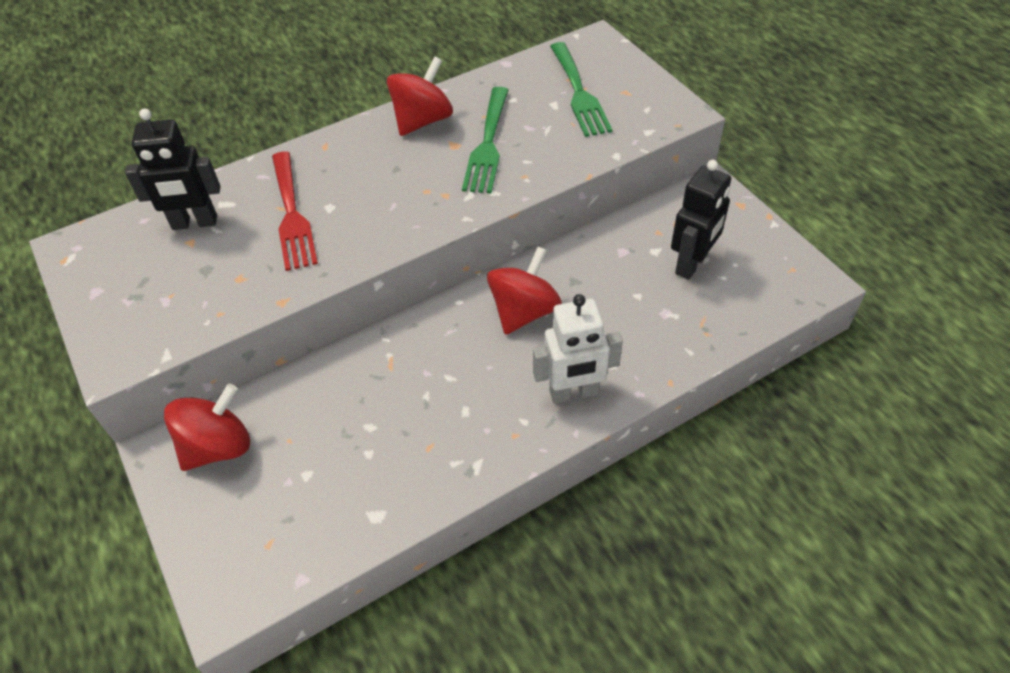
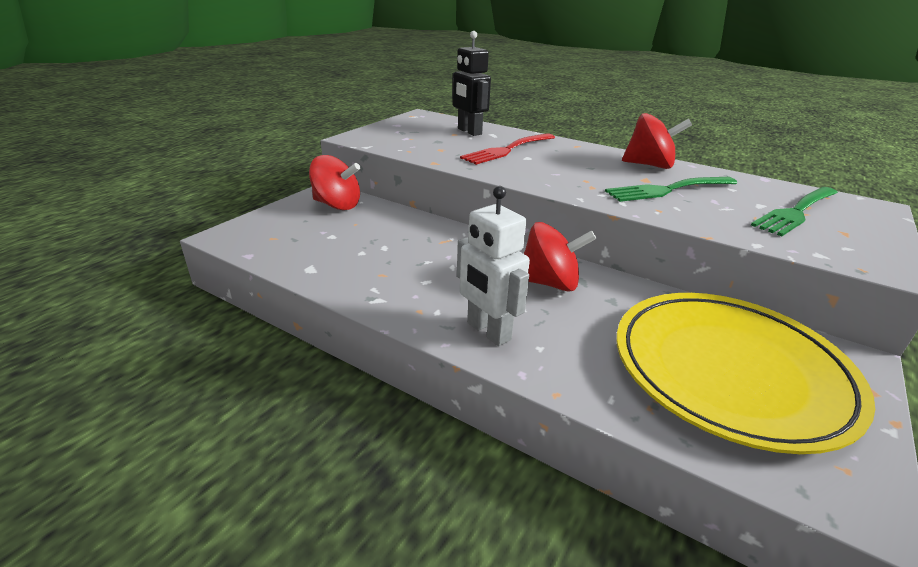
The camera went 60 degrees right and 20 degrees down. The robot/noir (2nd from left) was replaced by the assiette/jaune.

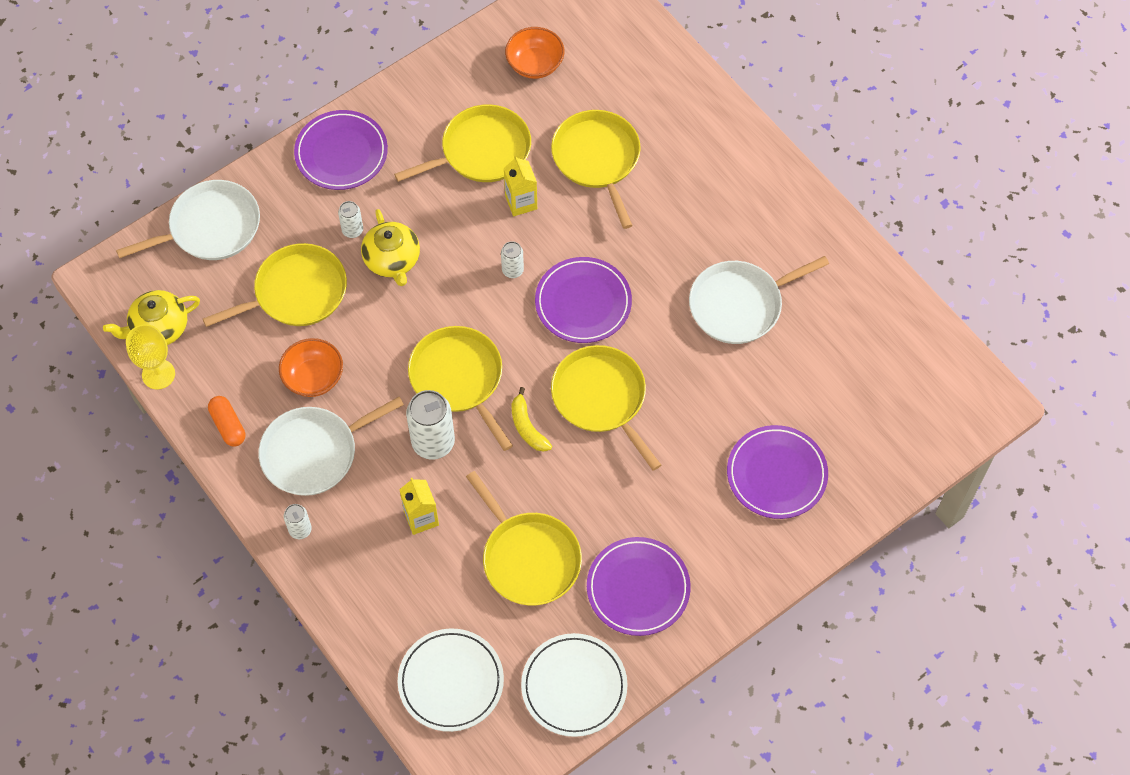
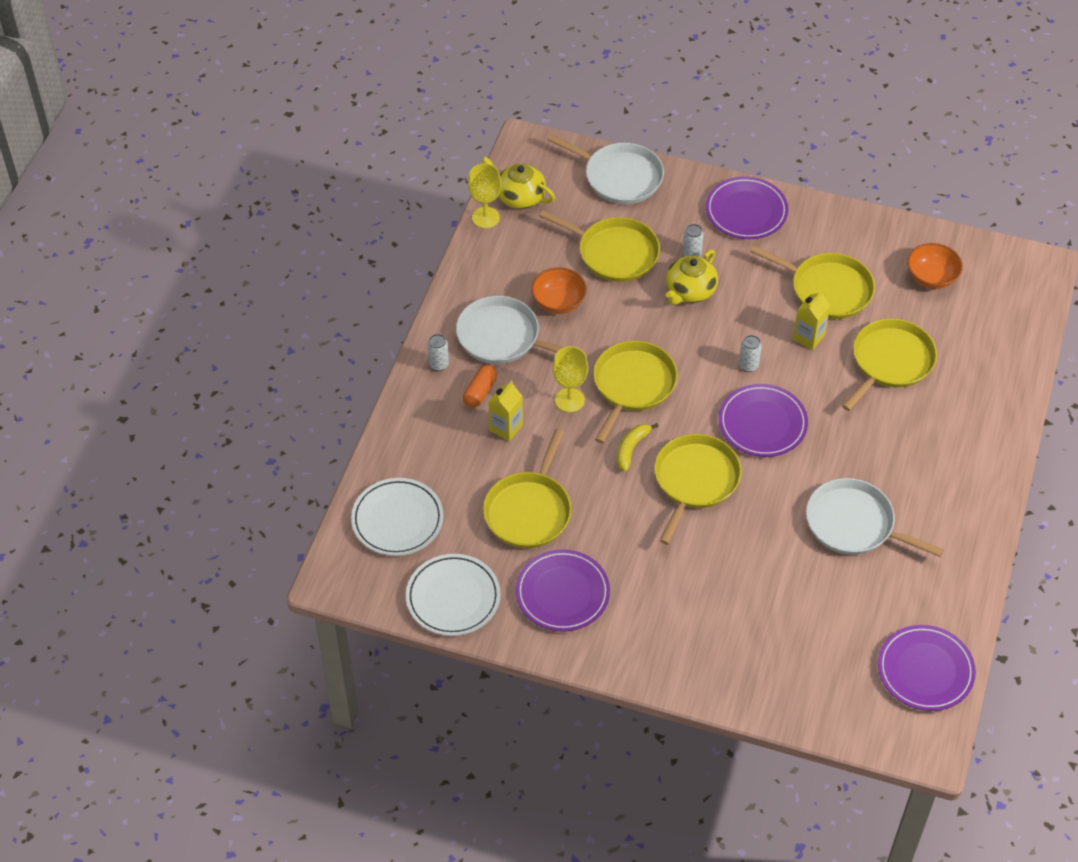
The camera went 55 degrees right and 10 degrees down. The gélule/orange moved. The assiette/violet (4th from left) moved. The canette/blanc (3rd from left) was replaced by the verre à pied/jaune (2nd from left).

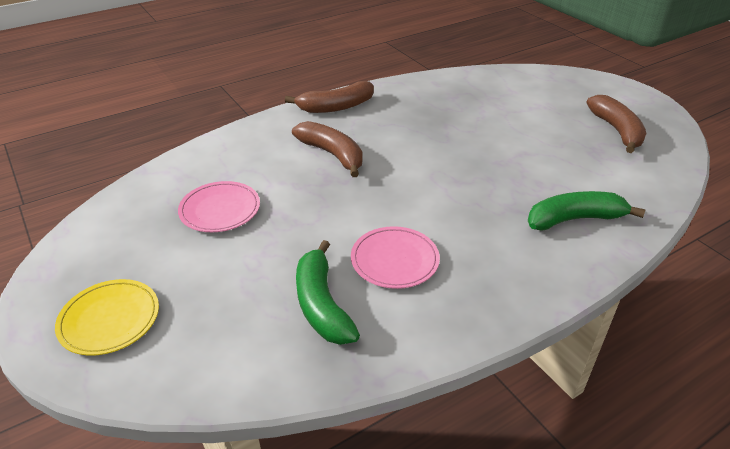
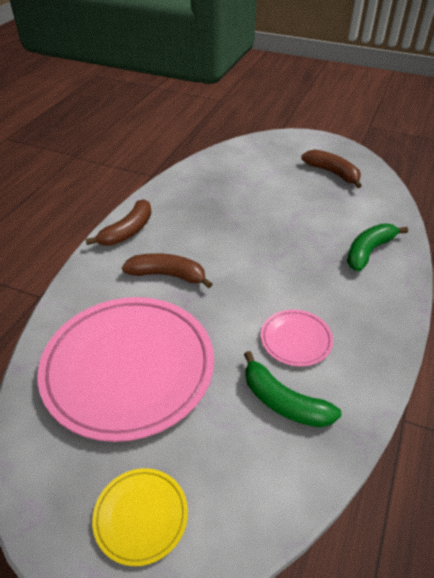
The camera went 35 degrees left and 5 degrees up. The assiette/rose (1st from left) changed to 2.27 times the size.

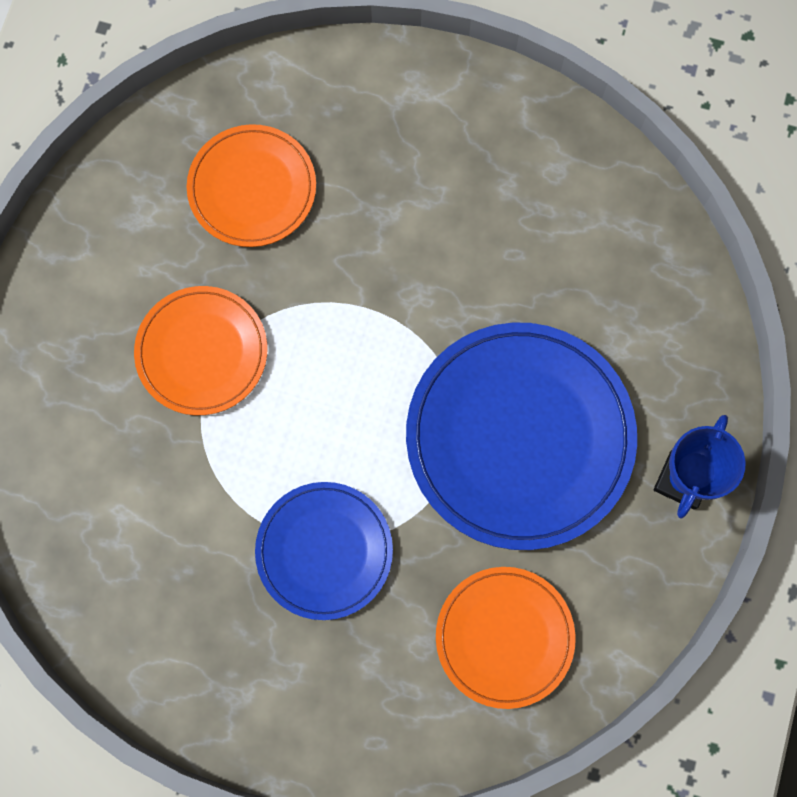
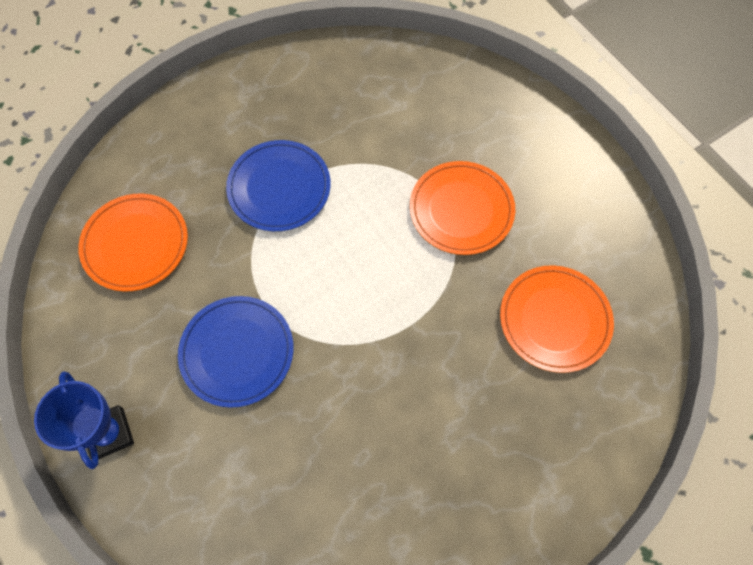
The camera went 130 degrees right and 10 degrees down. The assiette/bleu (2nd from left in the first image) changed to 0.59 times the size.

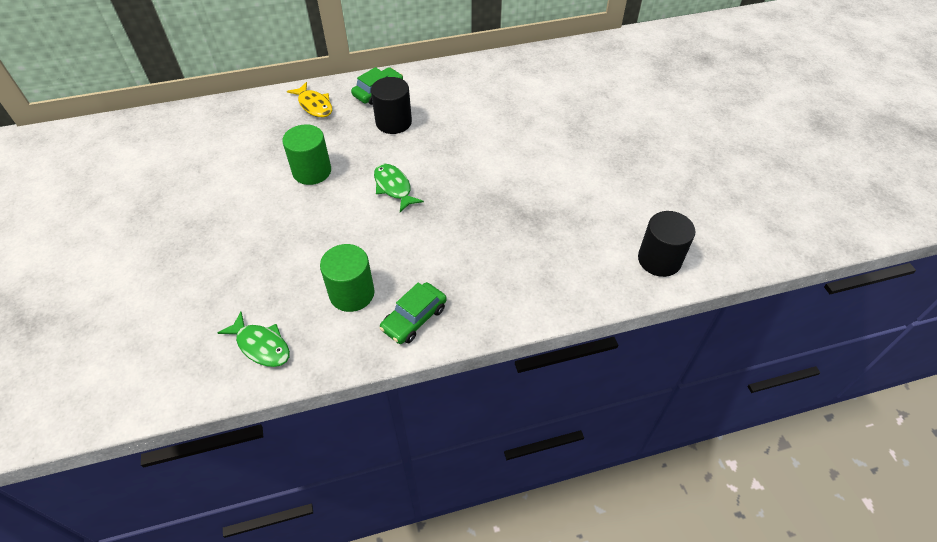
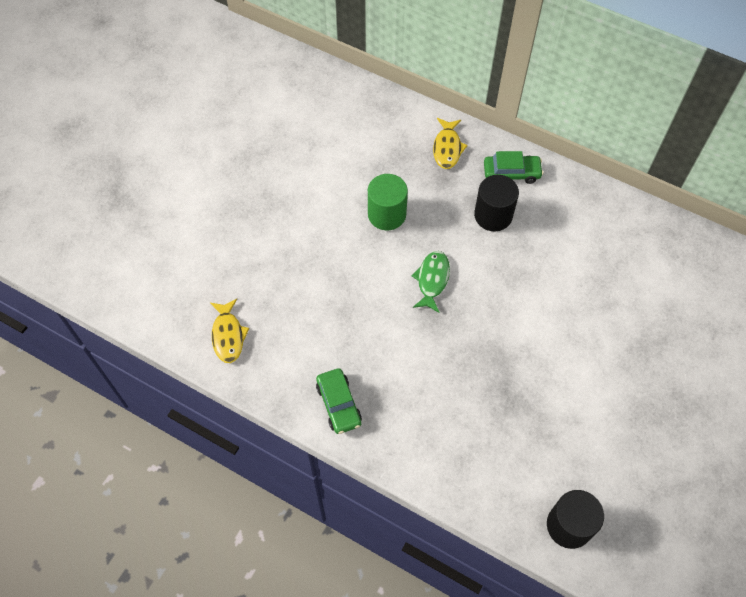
The camera went 45 degrees right and 10 degrees up. The cylindre/vert (2nd from left) disappeared. The poisson/vert (1st from left) became the poisson/jaune (1st from left). The voiture/vert (2nd from left in the first image) turned 105 degrees counterclockwise.

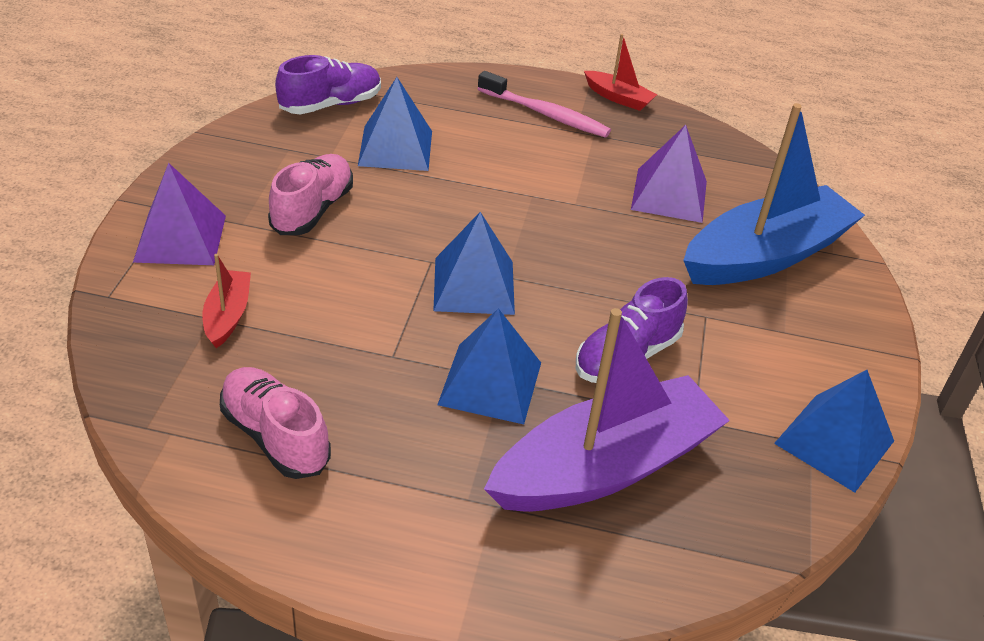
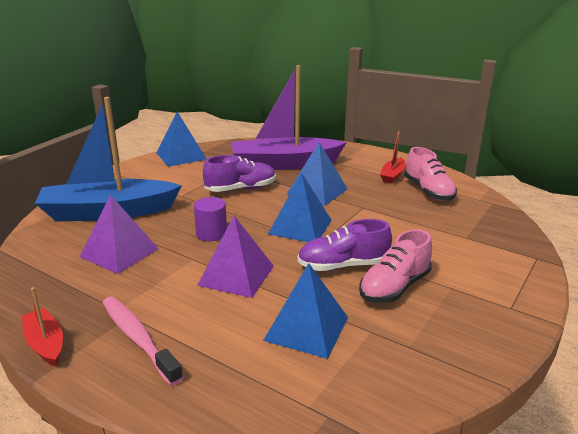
The camera went 155 degrees left and 15 degrees down. The cylindre/violet appeared. The pyramide/violet (1st from left in the first image) moved. The bateau/rouge (1st from left in the first image) moved. The chaussure/violet (1st from left in the first image) moved.

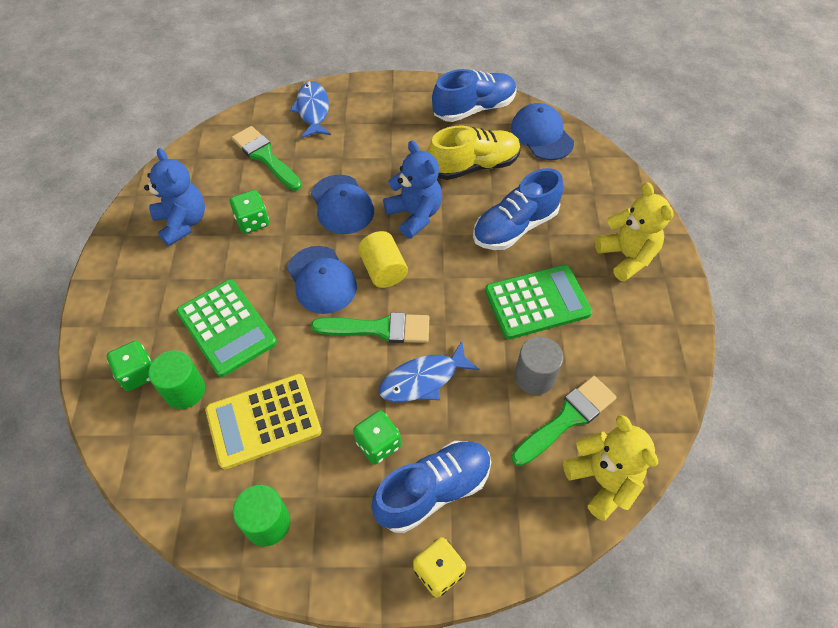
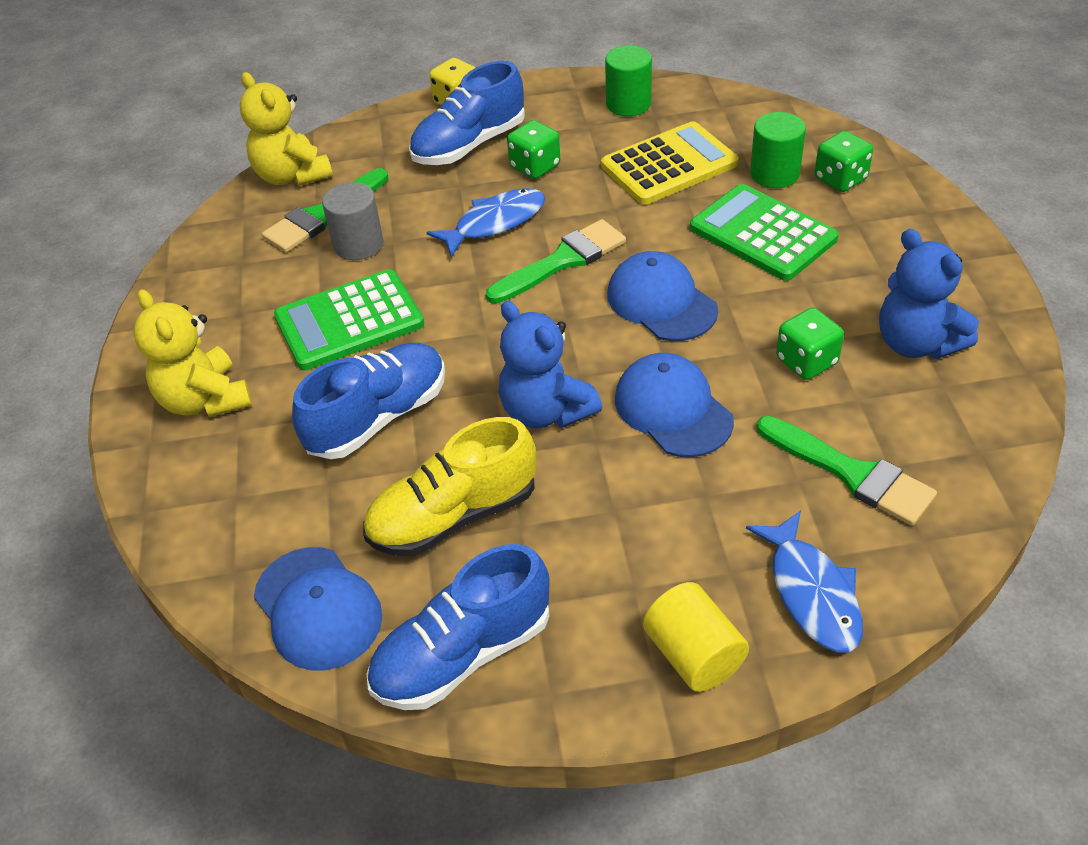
The camera went 175 degrees right and 10 degrees down. The cylindre/jaune moved. The pinceau/vert (2nd from left) turned 150 degrees clockwise.

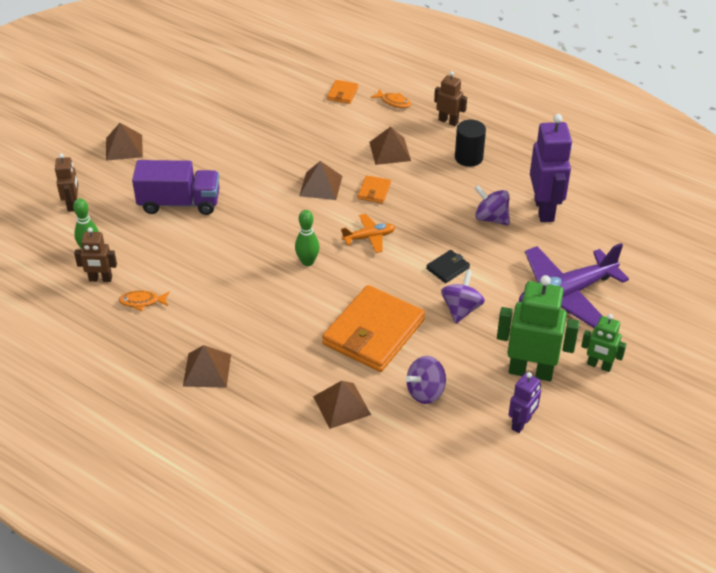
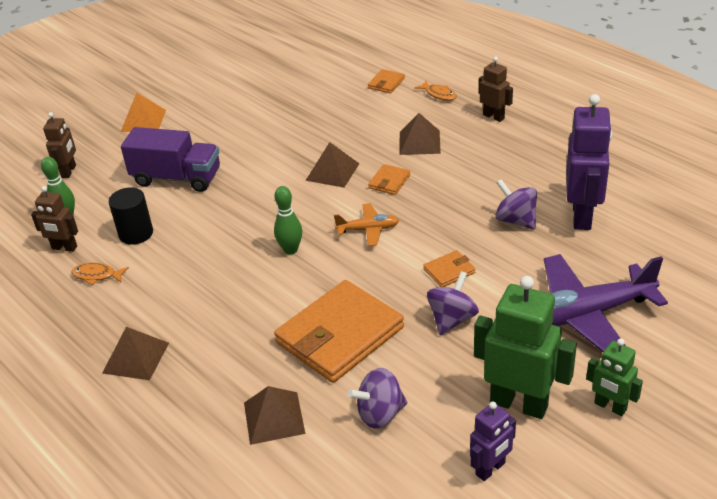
The camera went 15 degrees right and 5 degrees down. The cylindre/noir moved. The pyramide/marron (1st from left) became the pyramide/orange. The portefeuille/noir became the portefeuille/orange (4th from left).

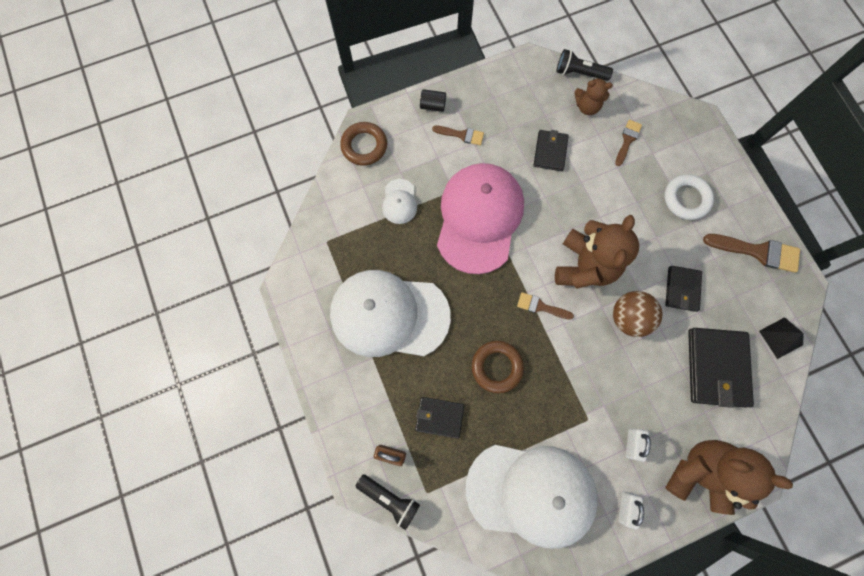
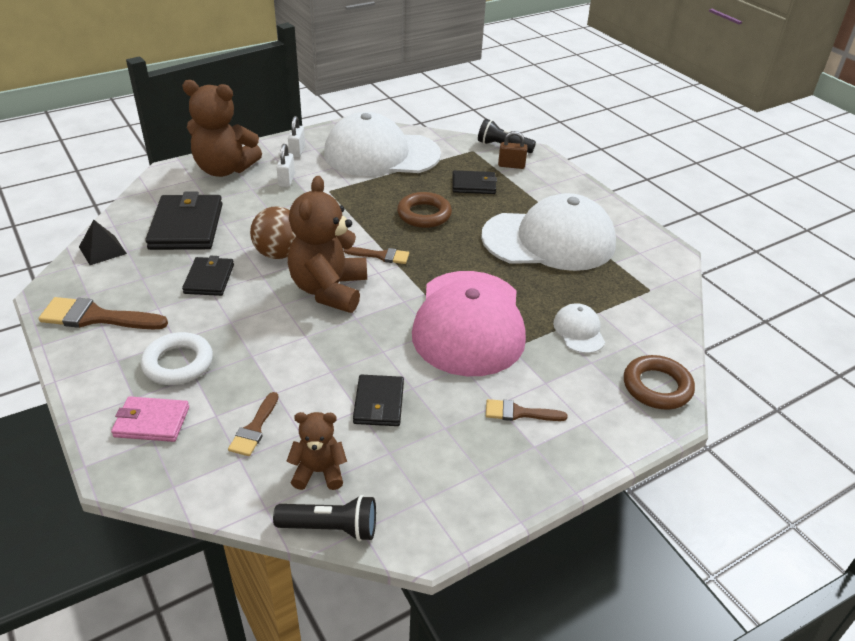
The camera went 170 degrees right and 35 degrees down. The cylindre/noir disappeared. The portefeuille/rose appeared.

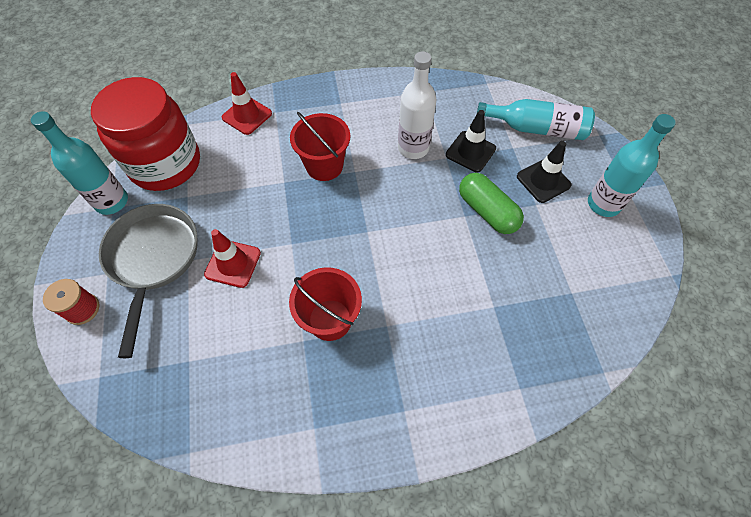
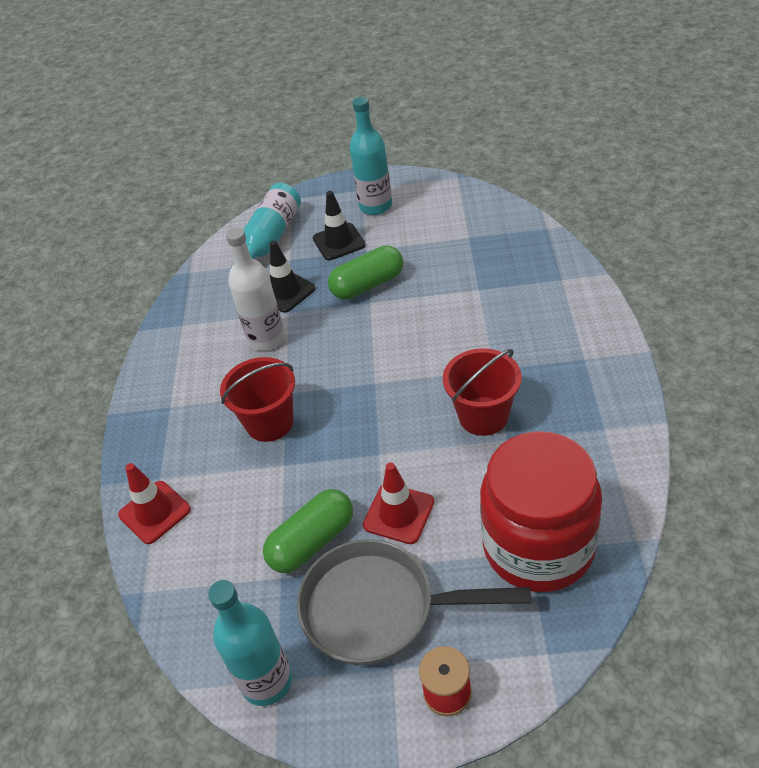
The camera went 75 degrees left and 15 degrees down. The gélule/vert (1st from left) appeared. The bocal/rouge moved.

